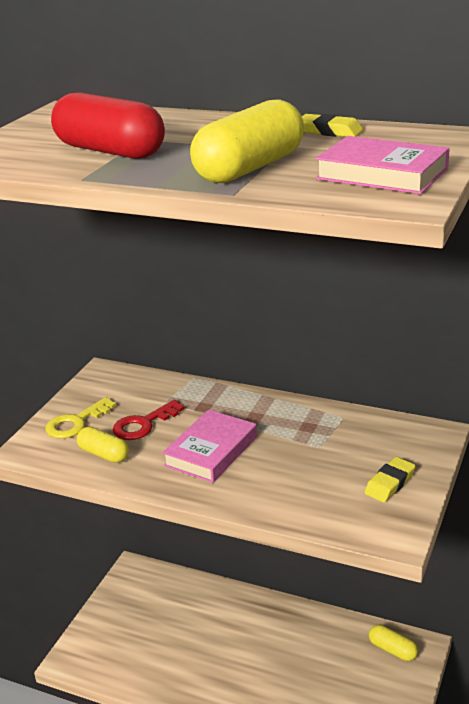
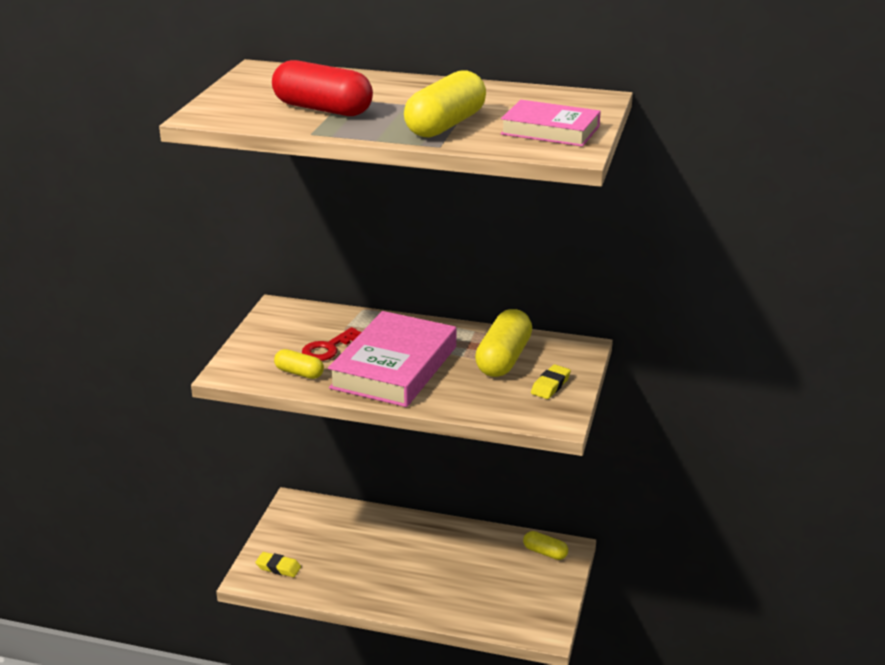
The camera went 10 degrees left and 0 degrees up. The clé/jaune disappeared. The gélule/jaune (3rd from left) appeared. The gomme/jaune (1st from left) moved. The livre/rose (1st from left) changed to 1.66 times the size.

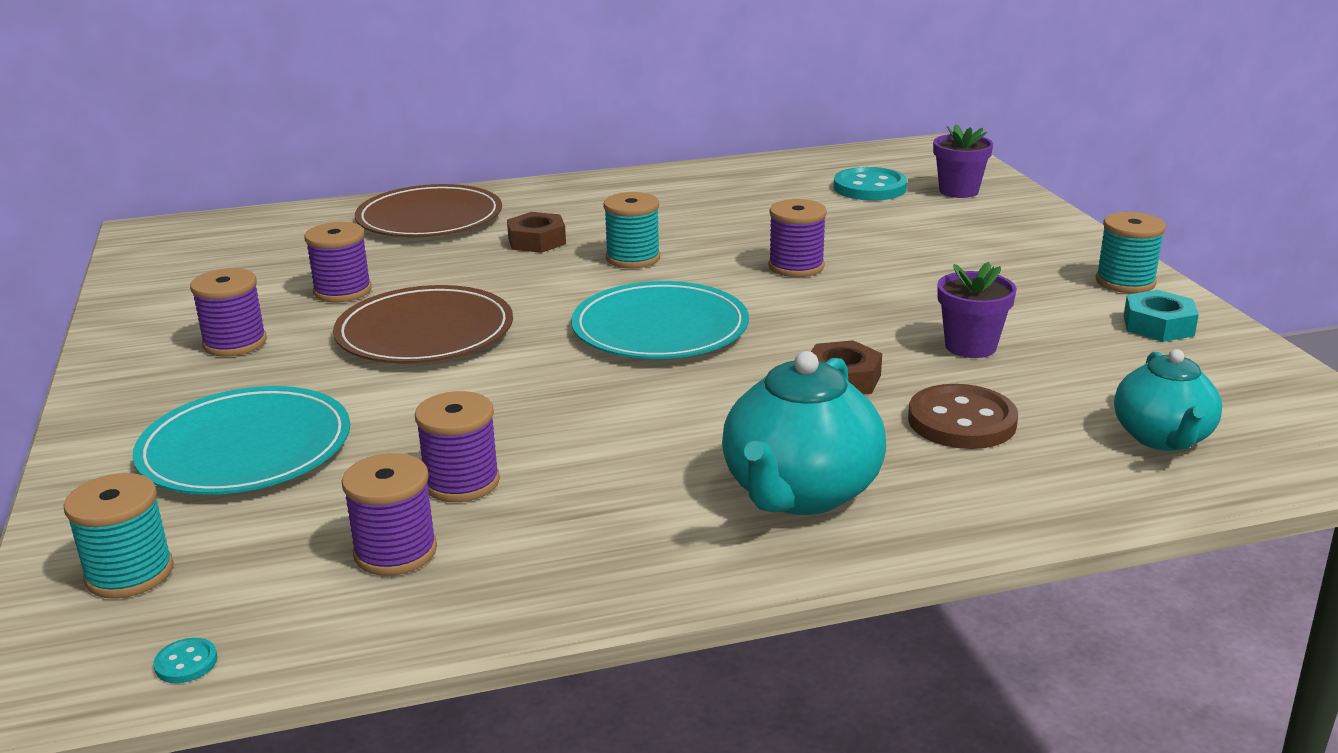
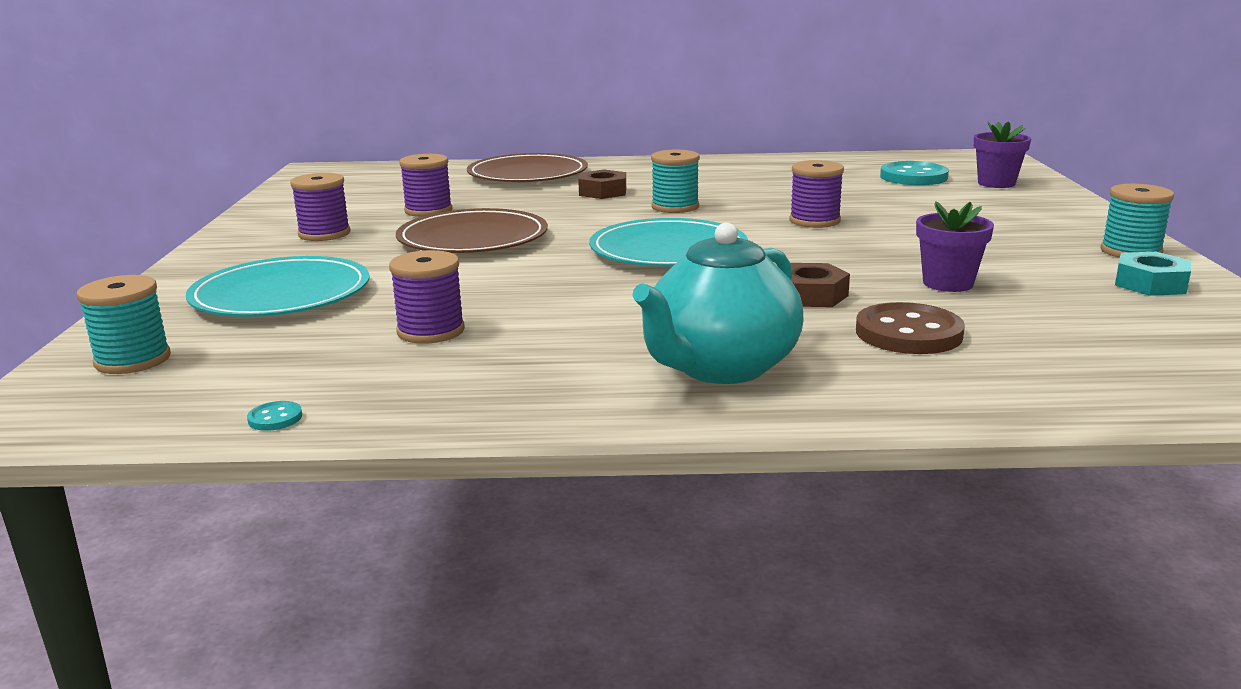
The camera went 15 degrees right and 5 degrees down. The bobine/violet (3rd from left) disappeared. The théière/turquoise (2nd from left) disappeared. The bouton/turquoise (1st from left) moved.

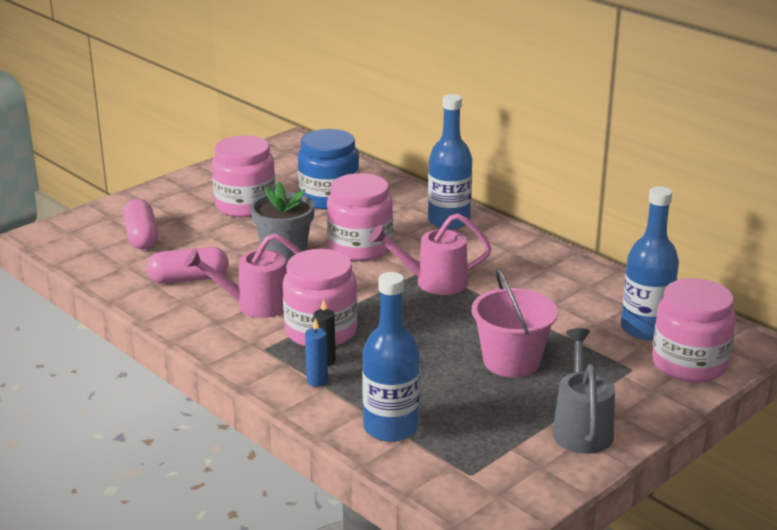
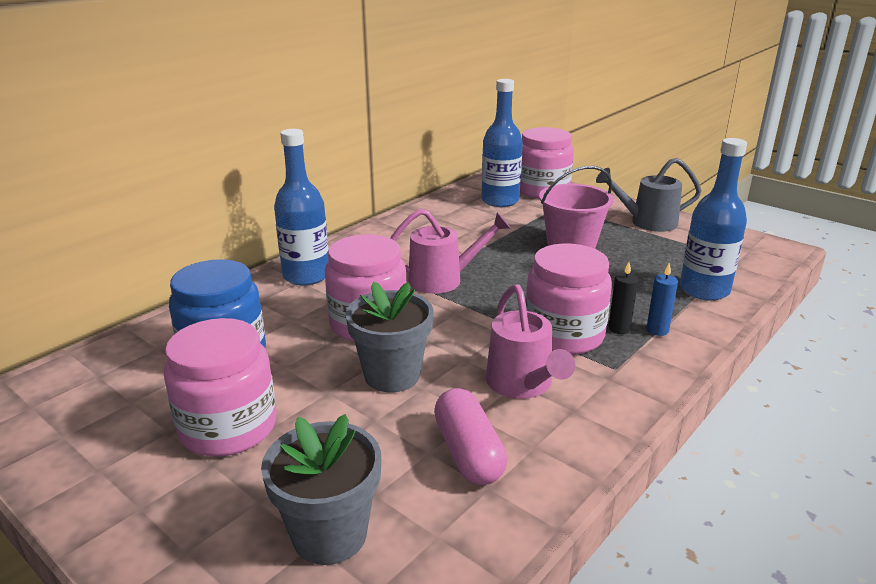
The camera went 95 degrees left and 0 degrees up. The gélule/rose (1st from left) was replaced by the pot de fleurs/gris (1st from left). The arrosoir/rose (2nd from left in the first image) turned 90 degrees counterclockwise.

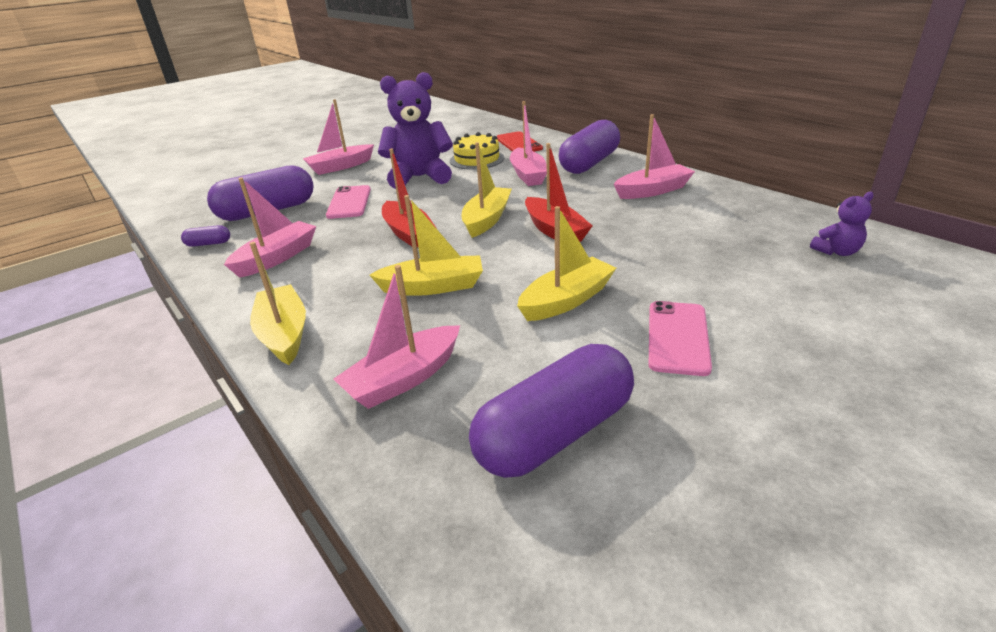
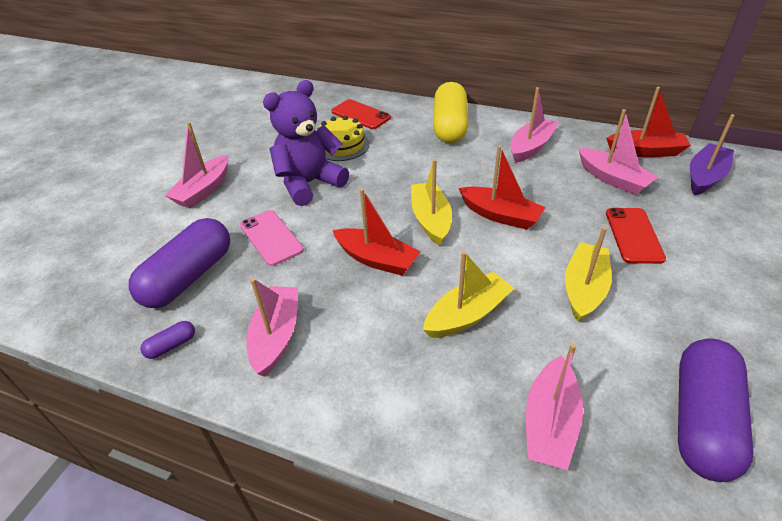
The camera went 30 degrees left and 10 degrees up. The bateau/jaune (1st from left) disappeared. The téléphone/rose (2nd from left) disappeared. The bateau/rouge (3rd from left) appeared. The téléphone/rouge (2nd from left) appeared. The bateau/rose (4th from left in the first image) moved. The ours en peluche/violet (2nd from left) was replaced by the bateau/violet. The gélule/violet (4th from left) became the gélule/jaune.

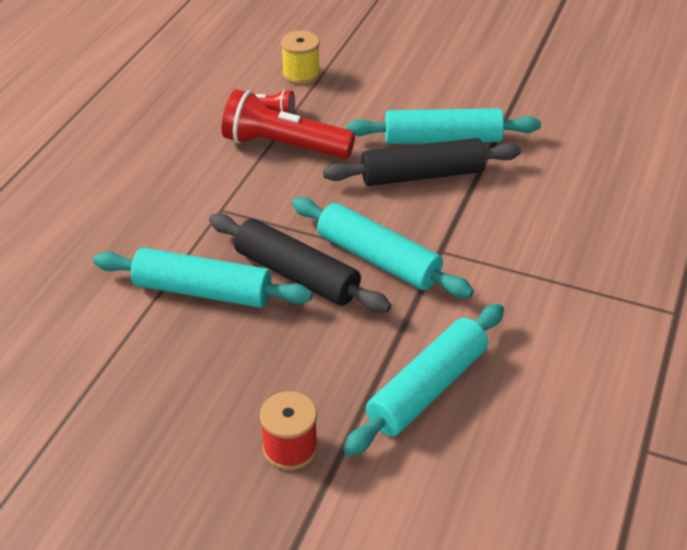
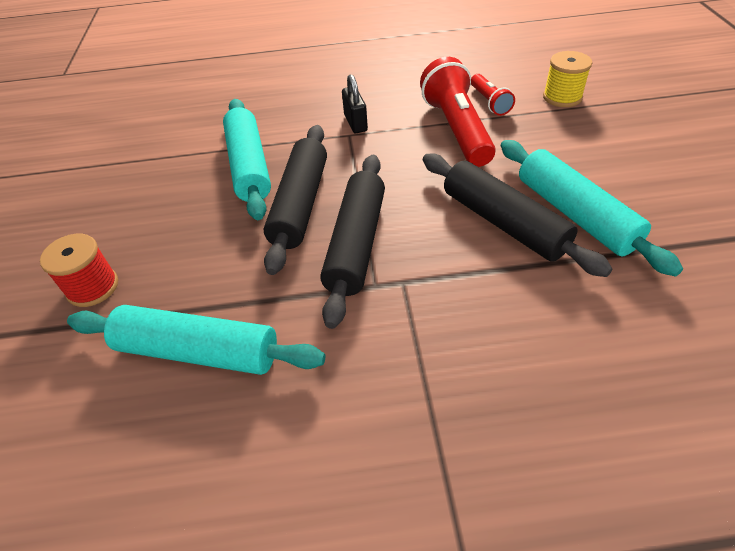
The camera went 65 degrees right and 5 degrees up. The cadenas/noir appeared. The rouleau à pâtisserie/turquoise (2nd from left) became the rouleau à pâtisserie/noir (2nd from left).

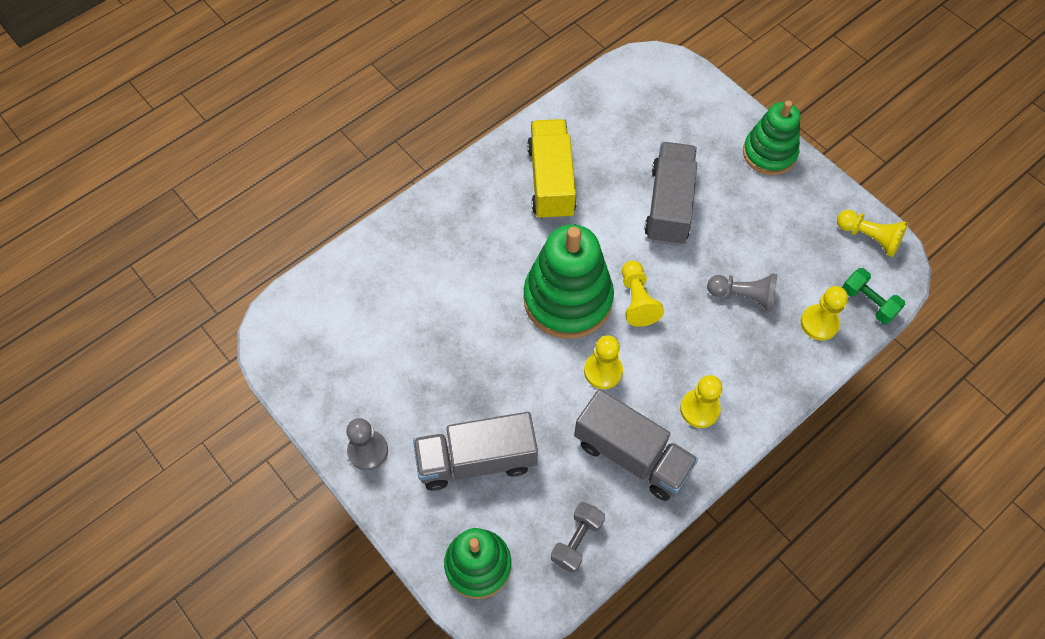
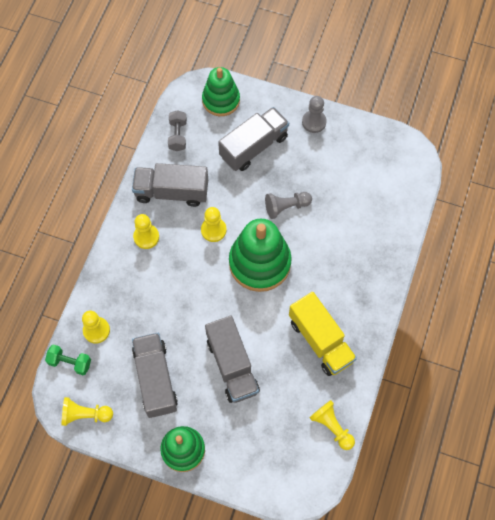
The camera went 150 degrees right and 5 degrees up. The camion/gris (1st from left) appeared. The pion/jaune (2nd from left in the first image) moved. The pion/gris (2nd from left in the first image) moved.

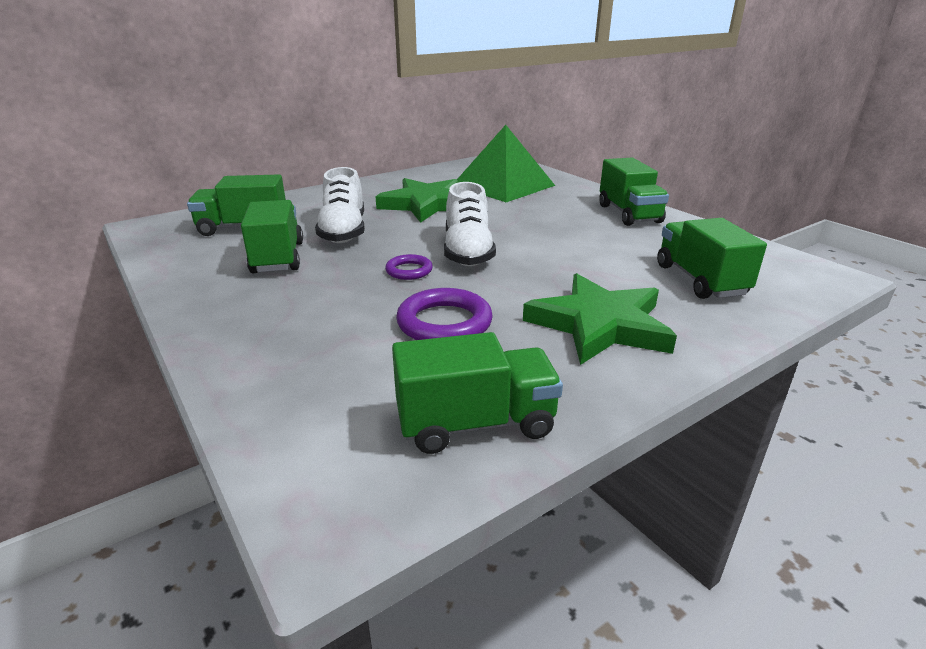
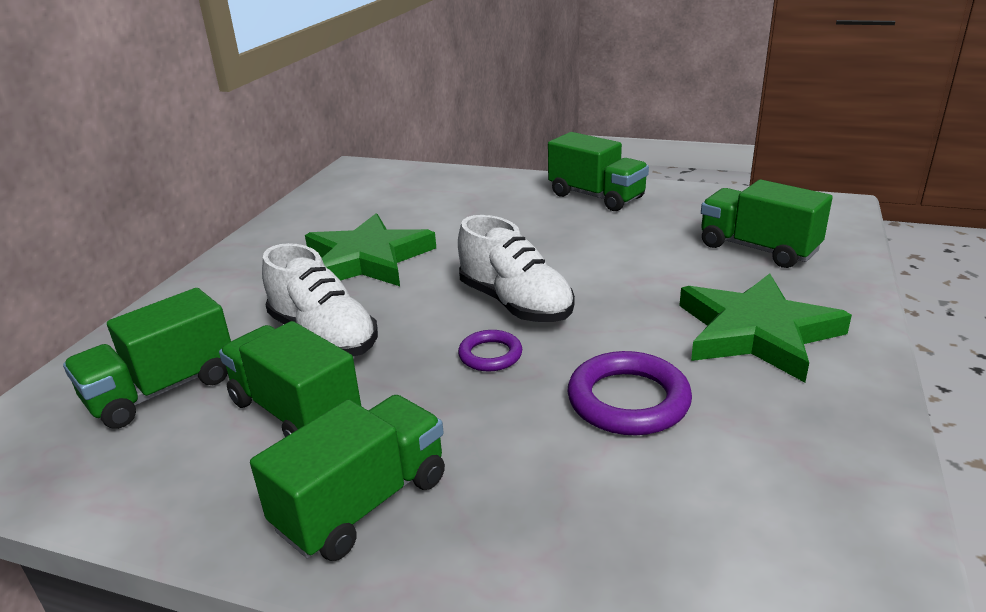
The camera went 35 degrees left and 0 degrees up. The pyramide/vert disappeared. The camion/vert (3rd from left) moved.

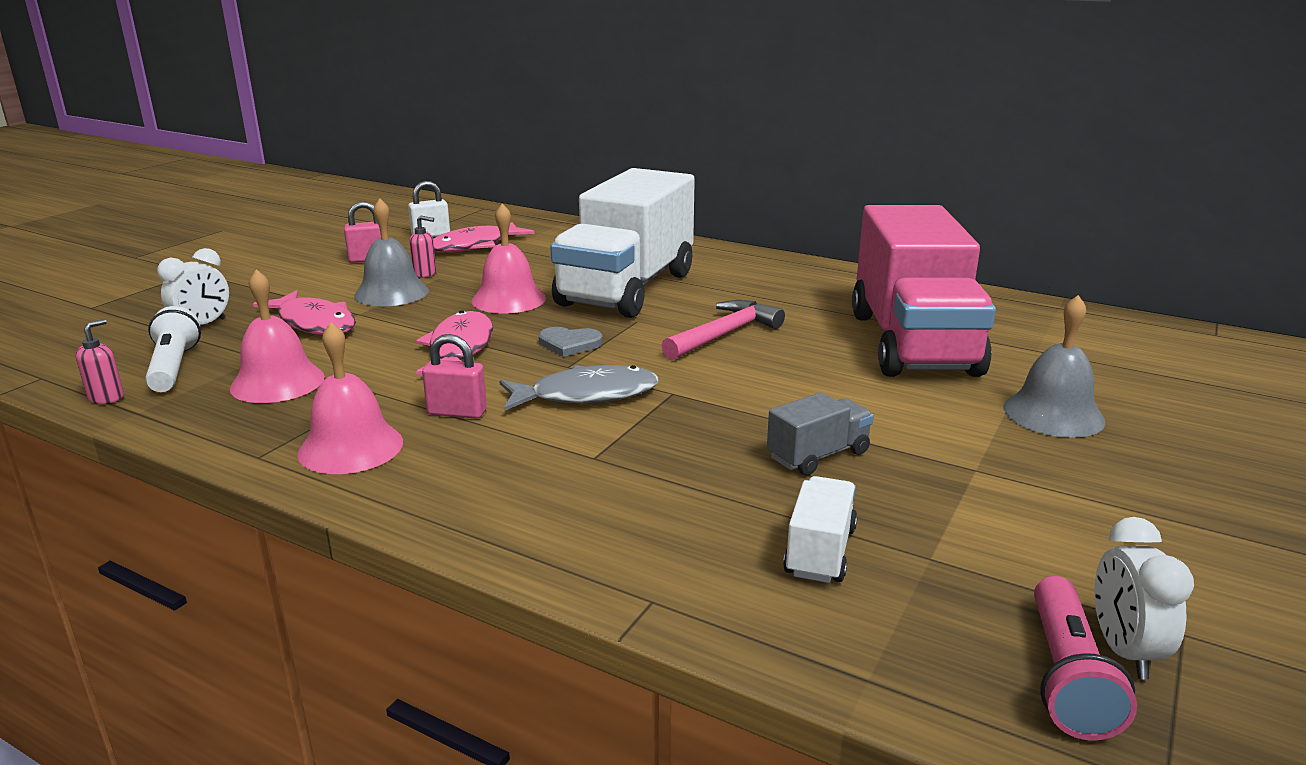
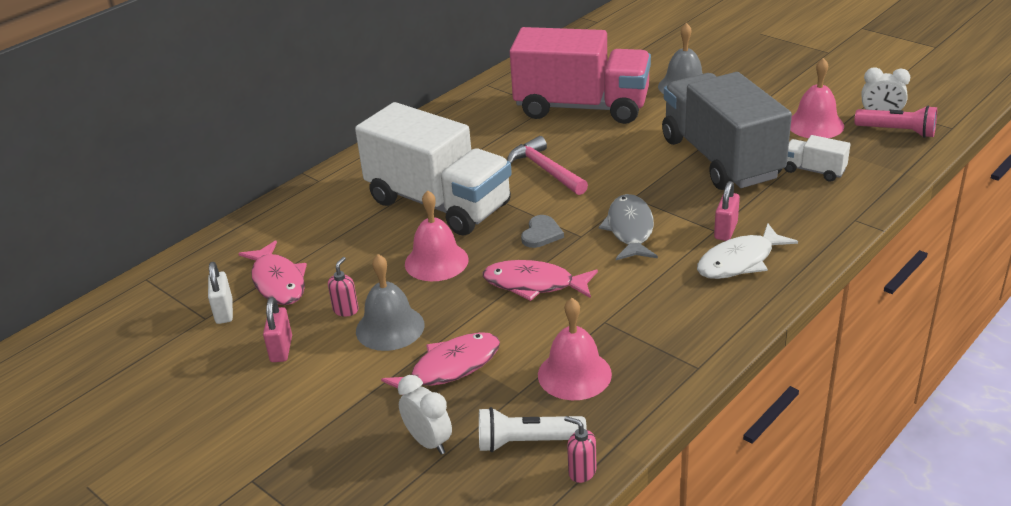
The camera went 75 degrees left and 10 degrees up. The poisson/blanc appeared. The cloche/rose (2nd from left in the first image) moved. The cadenas/rose (2nd from left) moved. The camion/gris changed to 2.46 times the size.

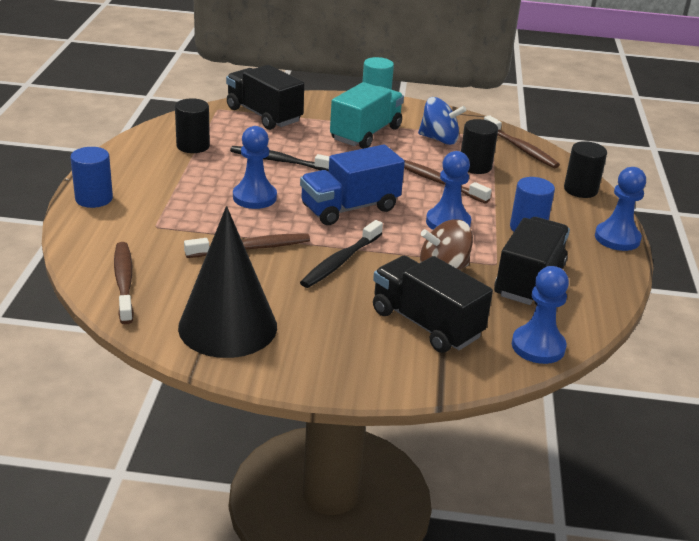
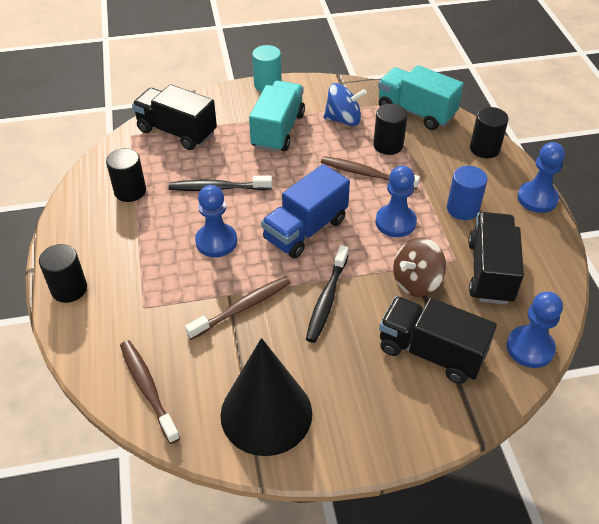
The camera went 15 degrees left and 15 degrees up. The brosse à dents/marron (4th from left) was replaced by the camion/turquoise (2nd from left). The cylindre/bleu (1st from left) became the cylindre/noir (1st from left).

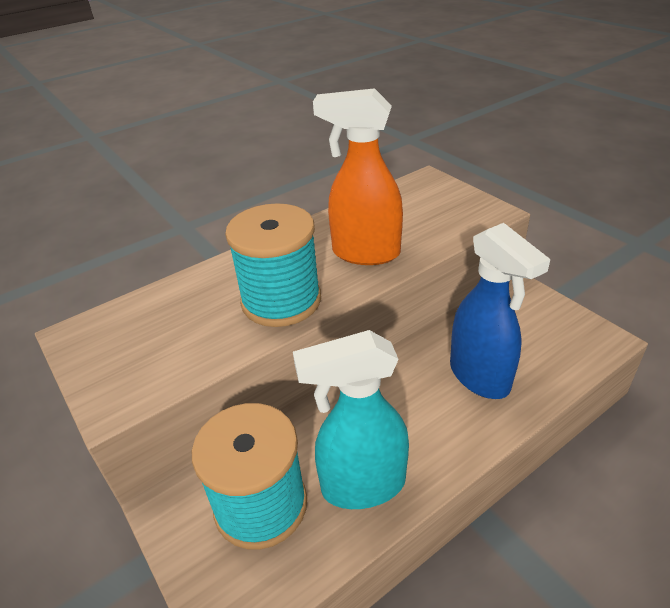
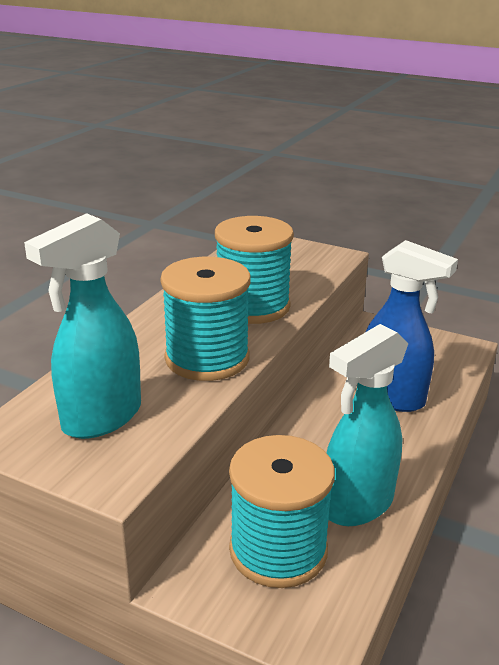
The camera went 30 degrees left and 10 degrees down. The vaporisateur/turquoise (1st from left) appeared. The vaporisateur/orange was replaced by the bobine/turquoise (2nd from left).

